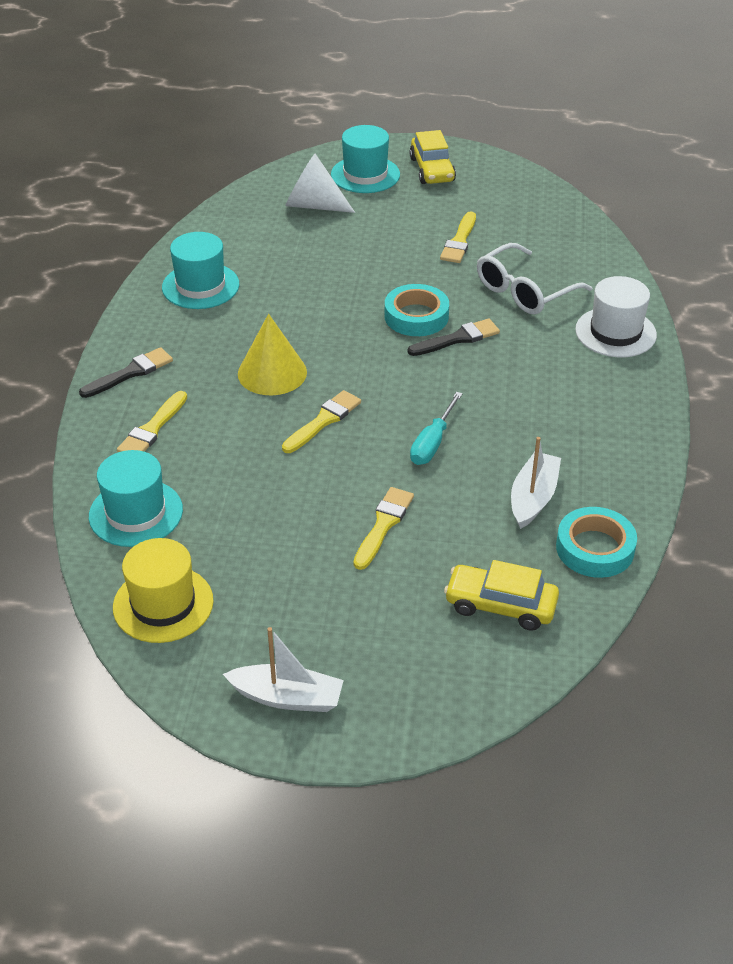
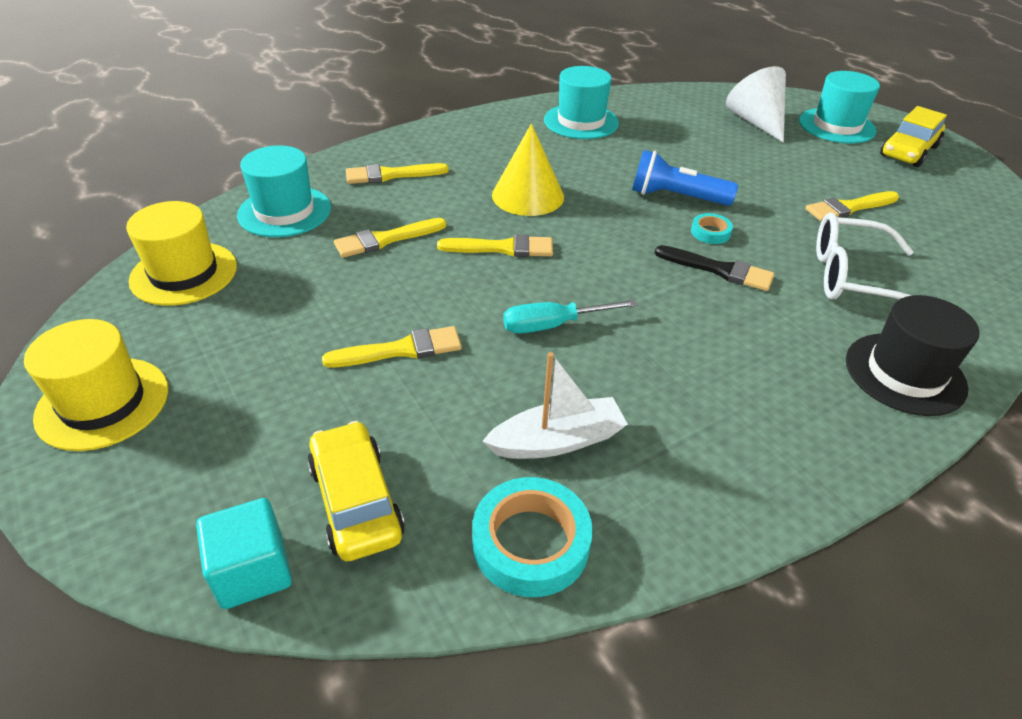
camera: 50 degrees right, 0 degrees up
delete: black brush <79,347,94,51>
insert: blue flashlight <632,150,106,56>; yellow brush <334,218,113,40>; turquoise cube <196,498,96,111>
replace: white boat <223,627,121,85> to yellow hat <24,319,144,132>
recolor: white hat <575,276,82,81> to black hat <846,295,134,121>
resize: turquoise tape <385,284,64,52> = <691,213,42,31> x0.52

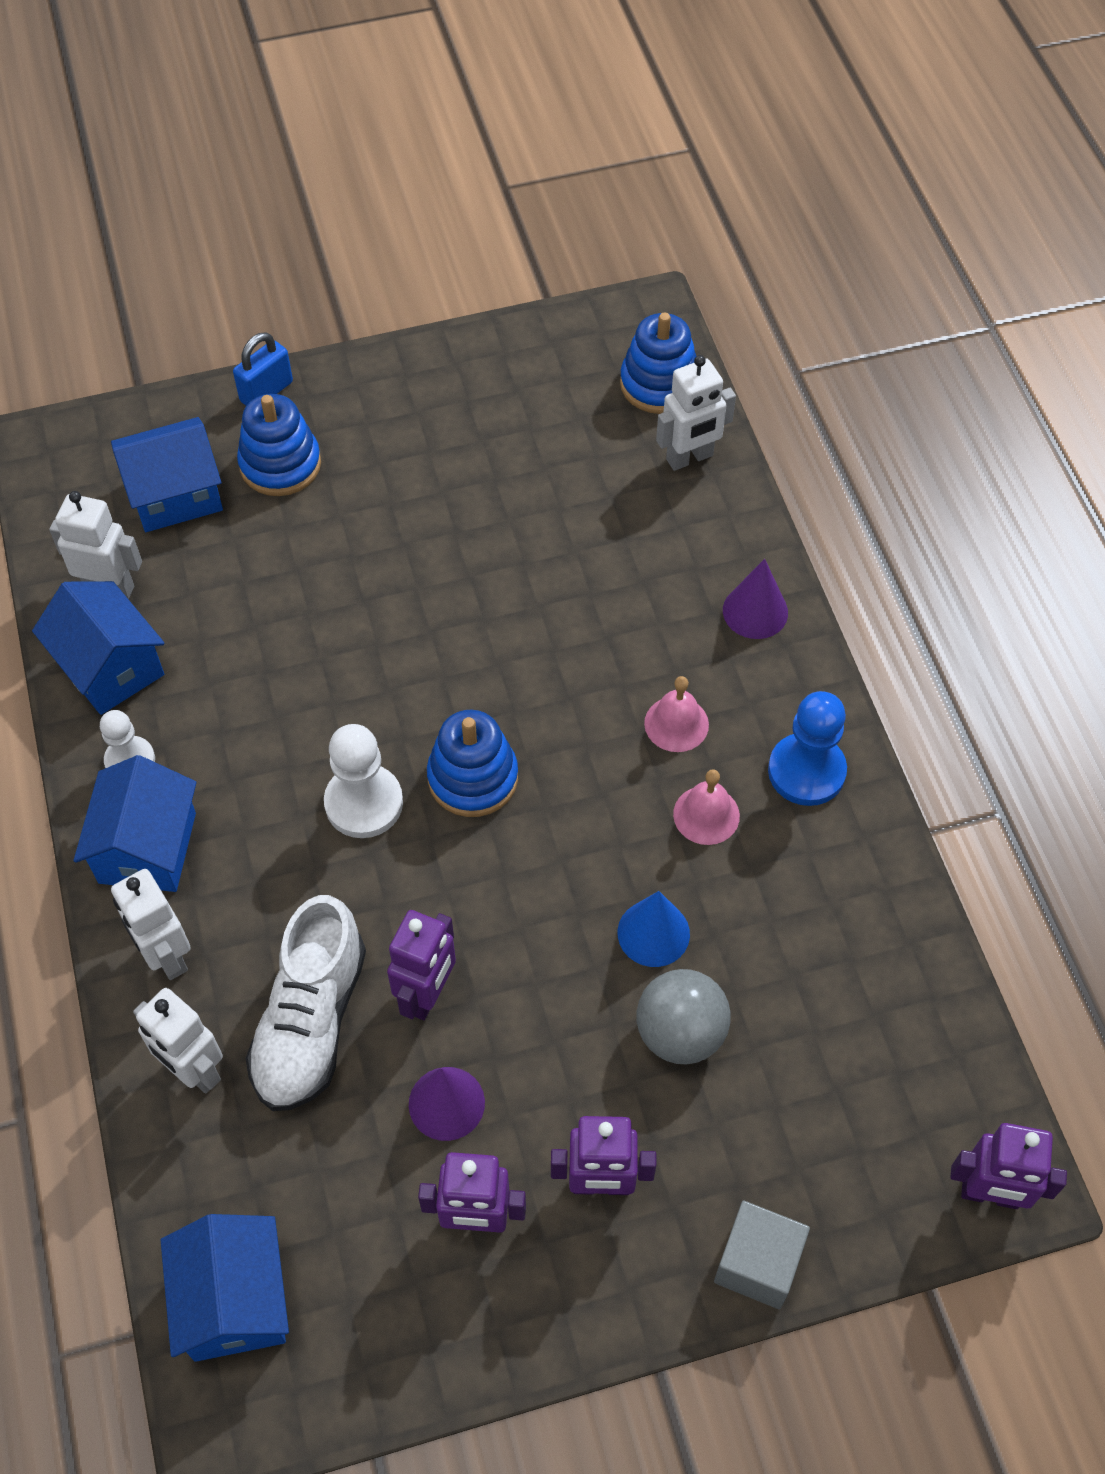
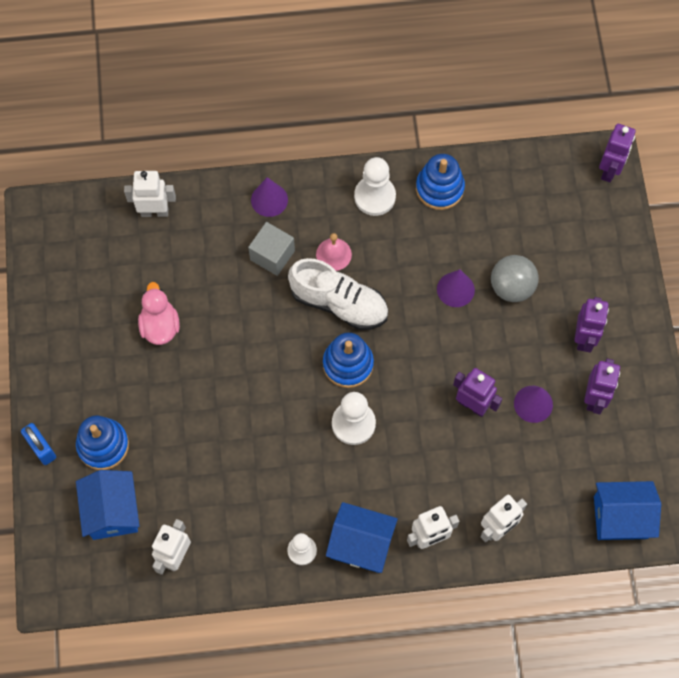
camera: 80 degrees left, 10 degrees up
delete: blue house <32,581,132,134>; pink bell <673,769,67,76>
insert: pink duck <138,282,42,63>
move: blue stacking toy <620,313,76,101> to <416,154,49,56>; white shoe <246,895,120,216> to <288,258,100,72>; grey cube <714,1201,96,108> to <248,222,47,54>
recolor: blue pawn <768,691,79,115> to white pawn <354,157,42,59>; blue cone <618,891,72,76> to purple cone <437,269,38,38>
rotate: white robot <656,355,80,116> = <124,171,52,46> 75 degrees counterclockwise

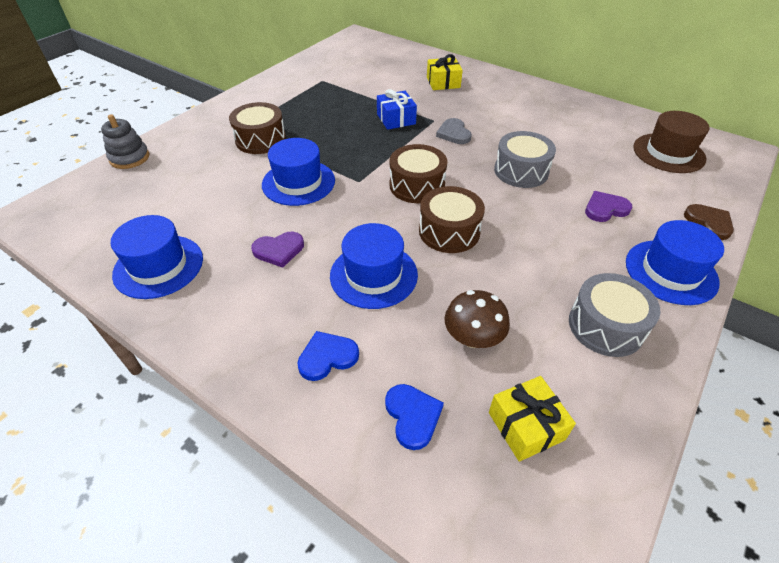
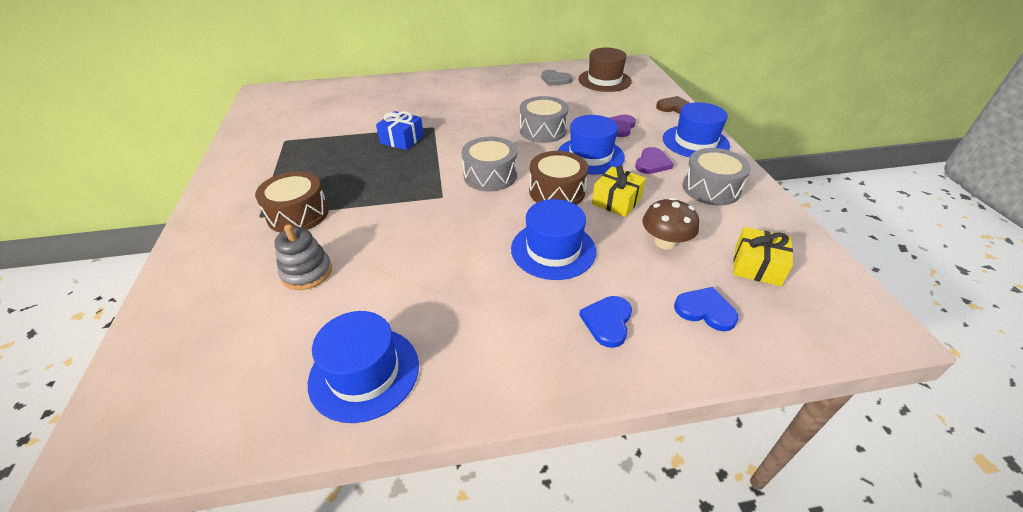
camera: 45 degrees left, 5 degrees down
move: yellow gift <427,54,36,36> to <592,165,54,52>; grey stacking toy <101,114,49,55> to <274,224,58,66>; grey heart <436,118,36,26> to <541,70,31,16>; blue hat <262,138,73,68> to <558,115,67,59>; purple heart <251,232,53,36> to <635,147,39,27>
recolor: brown drum <390,144,57,59> to grey drum <462,137,55,54>

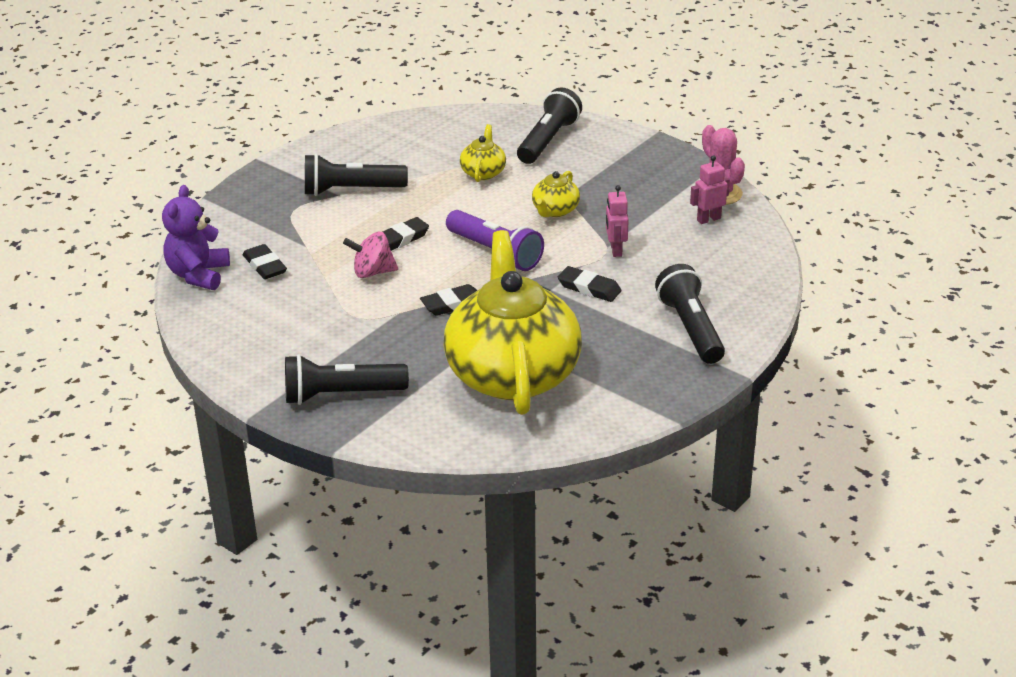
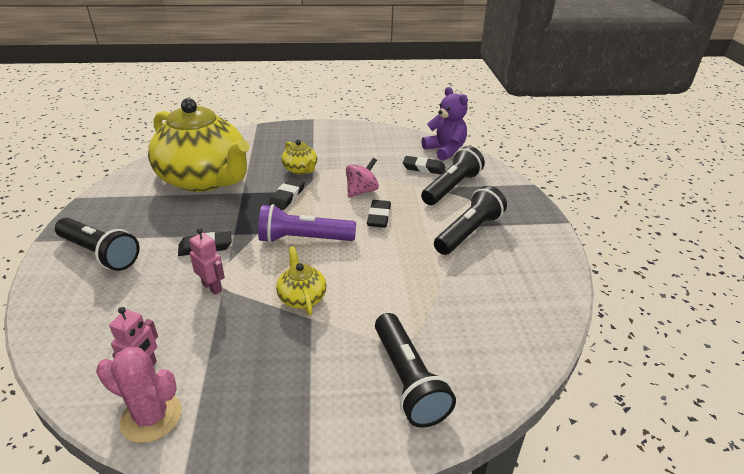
camera: 135 degrees right, 0 degrees up
move: yellow teapot <460,124,46,58> to <281,140,36,34>; black flashlight <285,354,124,51> to <421,146,64,59>

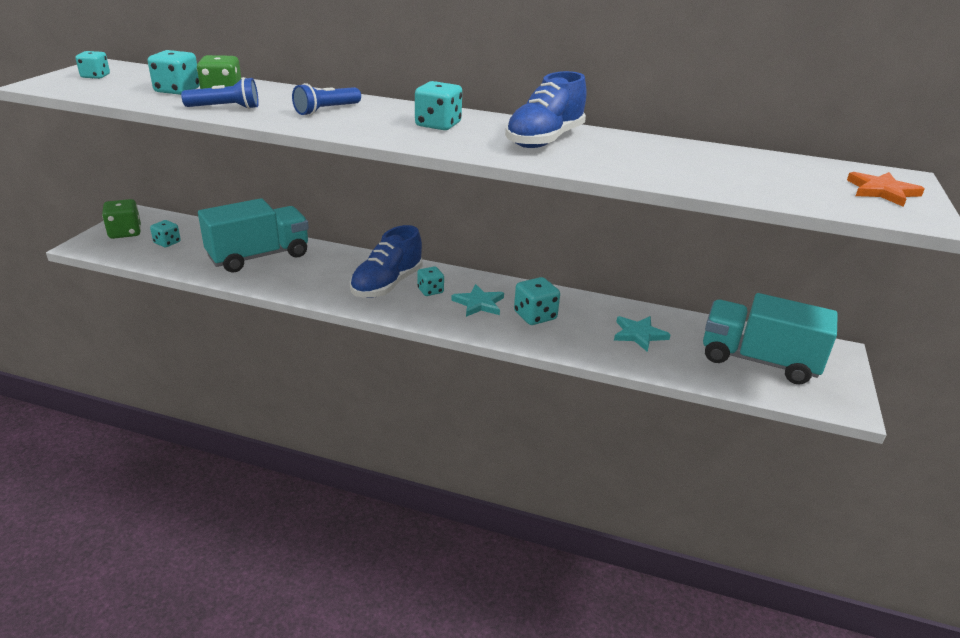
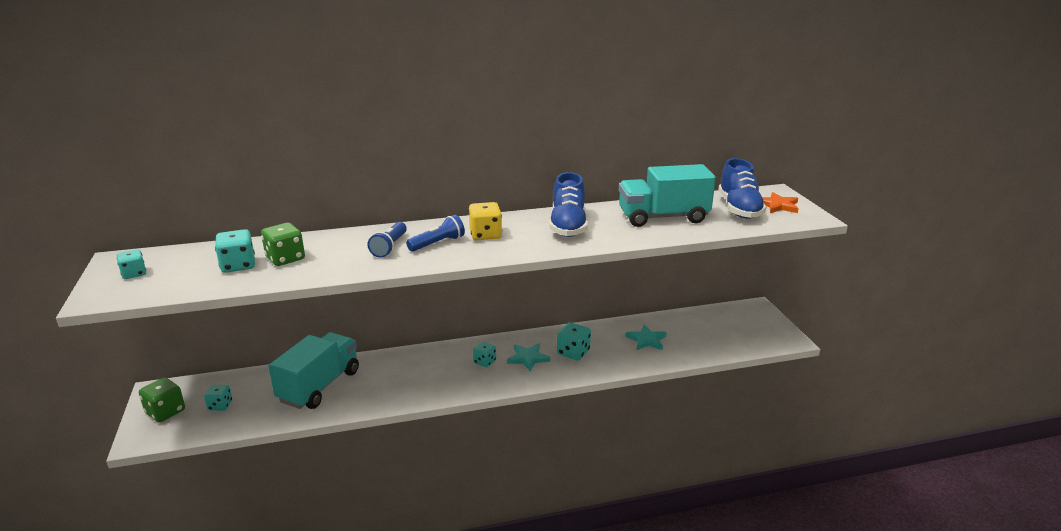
camera: 30 degrees left, 5 degrees down
move: blue flashlight <181,77,78,32> to <406,215,59,37>; blue shoe <350,225,72,73> to <718,158,48,61>; turquoise truck <703,293,135,91> to <619,164,97,63>
recolor: turquoise dice <415,81,47,49> to yellow dice <469,202,33,38>

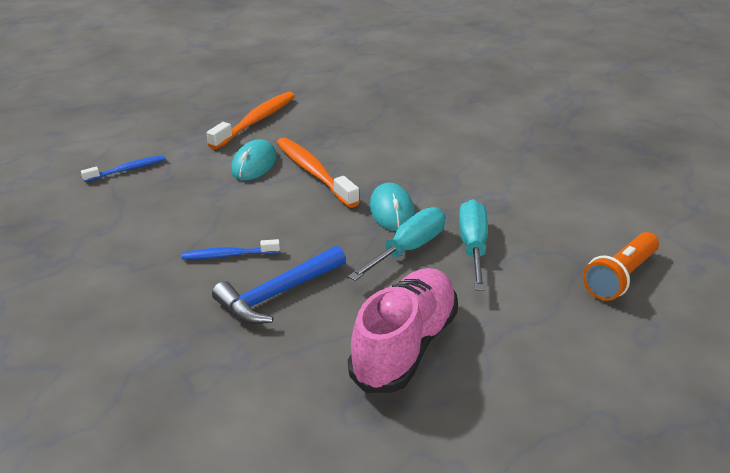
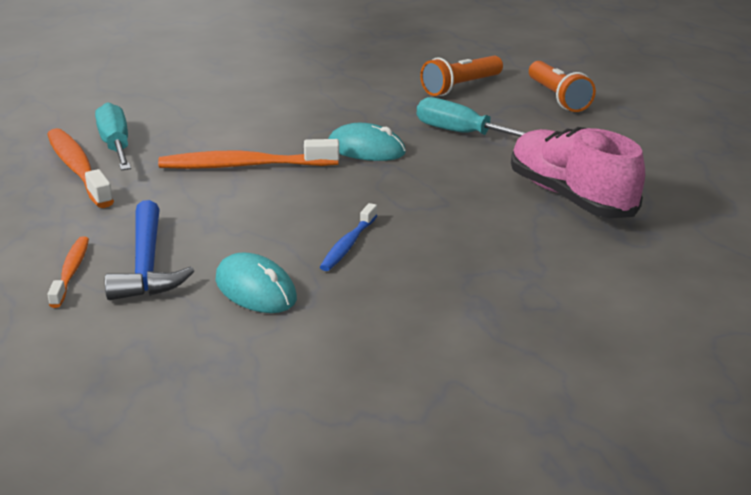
camera: 60 degrees left, 5 degrees down
insert: orange flashlight <420,56,83,40>
move: turquoise mouse <231,139,46,41> to <215,252,82,61>; turquoise screwdriver <348,207,97,74> to <95,102,36,68>; blue hammer <212,246,134,78> to <105,200,89,100>
recolor: blue toothbrush <81,155,85,27> to orange toothbrush <47,236,42,72>

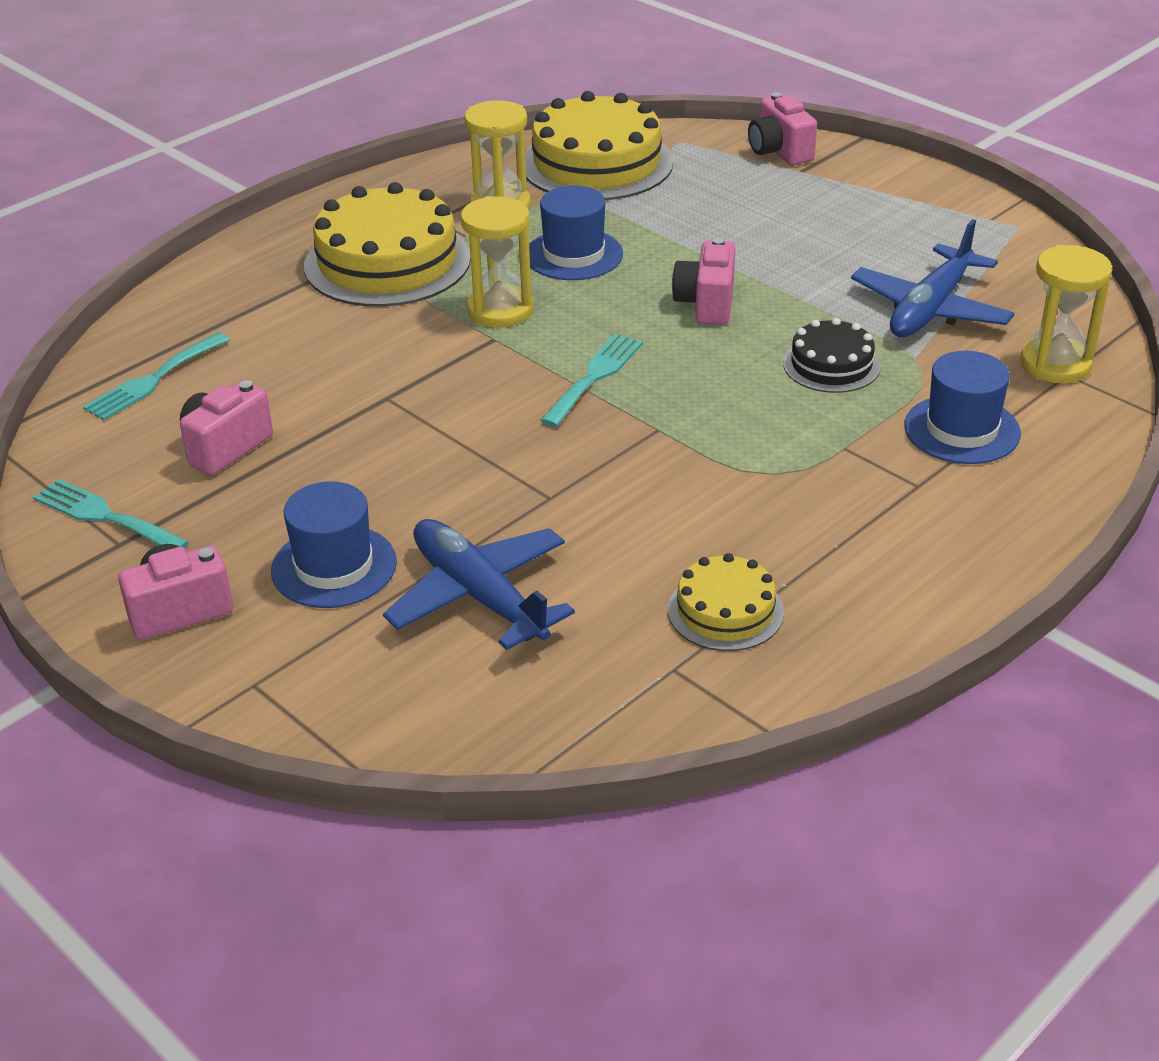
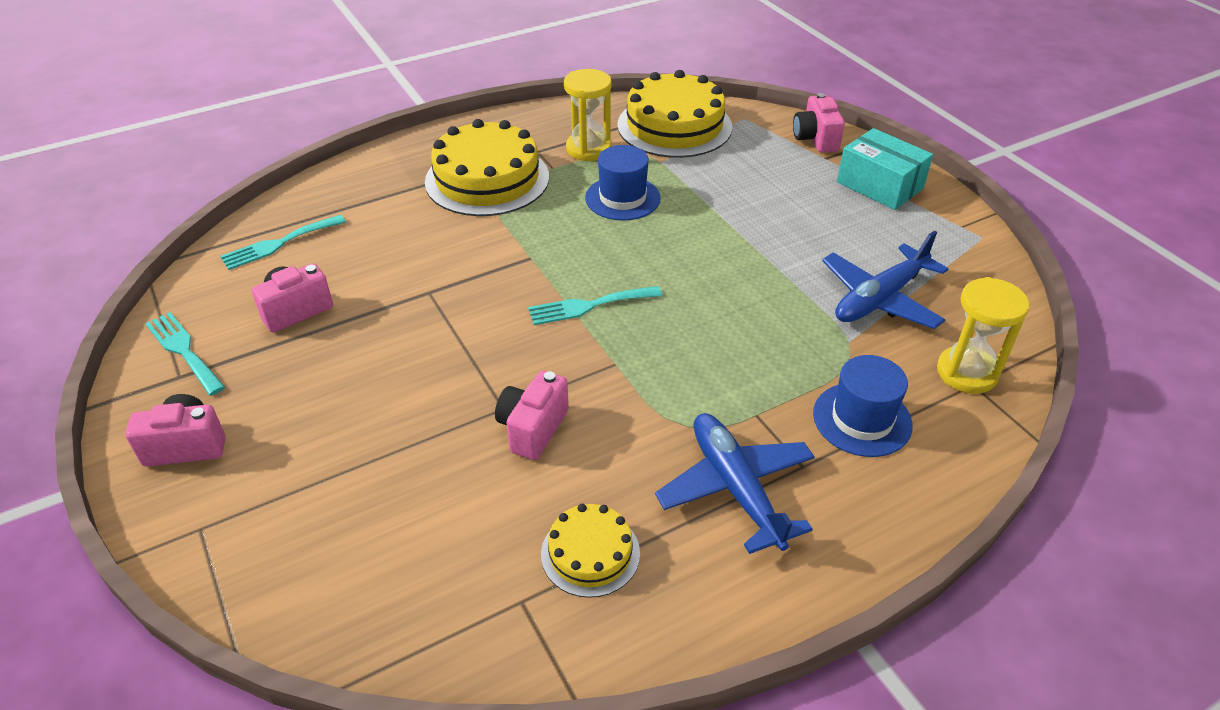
camera: 15 degrees right, 5 degrees up
delete: yellow hourglass <461,196,73,132>; black cake <783,318,98,75>; blue hat <271,482,126,126>
insert: turquoise box <837,128,96,82>
move: pink camera <672,237,63,88> to <495,371,74,89>; blue plane <383,519,192,131> to <655,413,160,141>
rotate: turquoise fork <540,334,103,93> = <528,286,134,39> 150 degrees counterclockwise

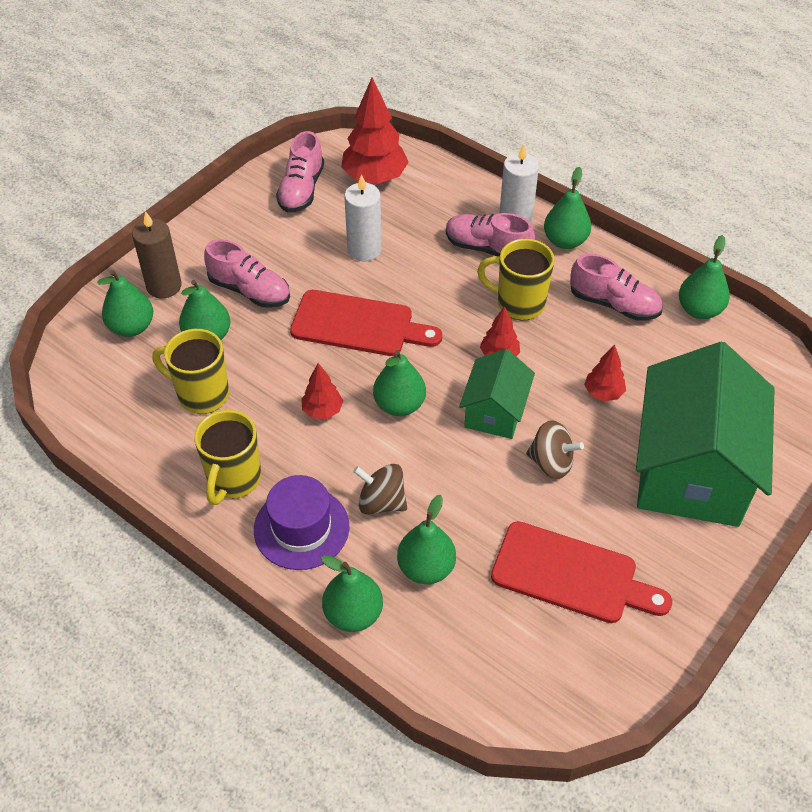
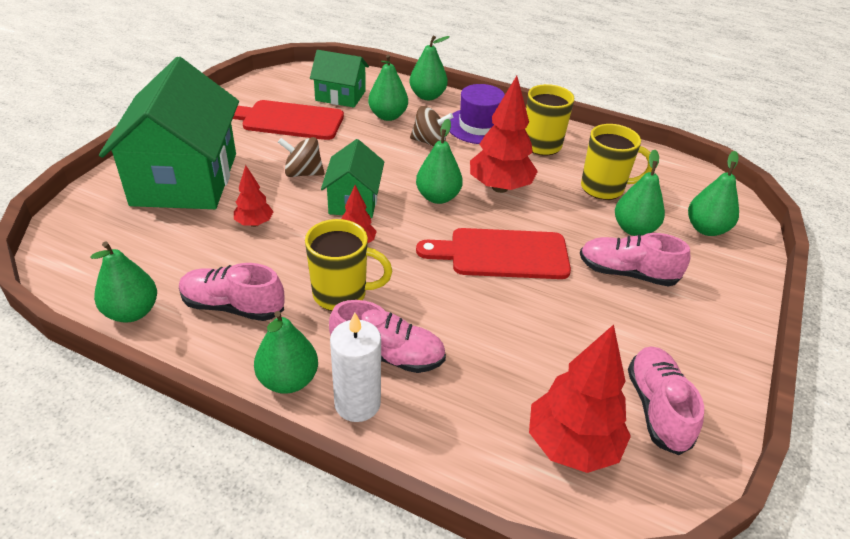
camera: 165 degrees right, 10 degrees down
delete: white candle <344,174,38,87>; brown candle <132,211,50,88>
insert: green house <310,50,59,57>
resize: red tree <301,363,42,56> = <470,76,68,117> x1.89

